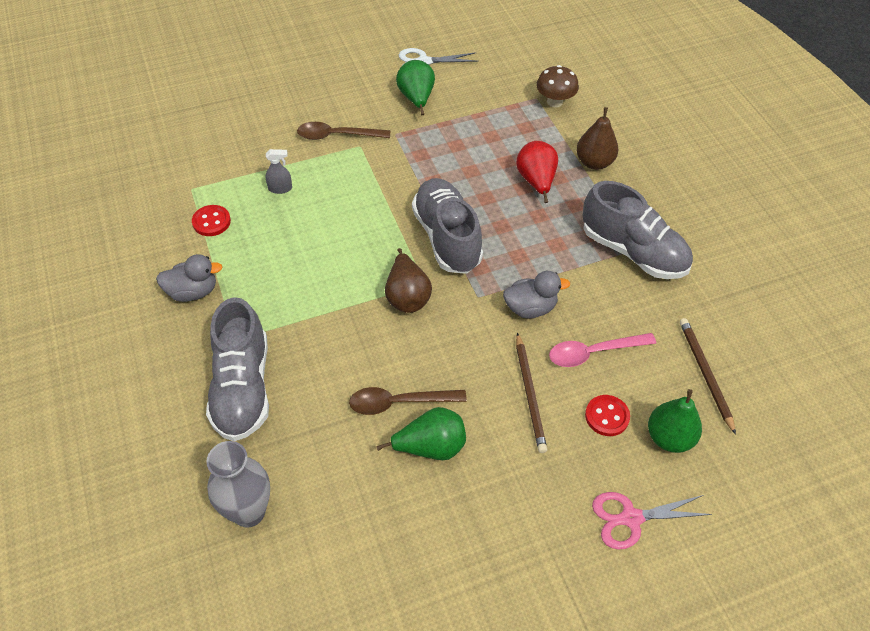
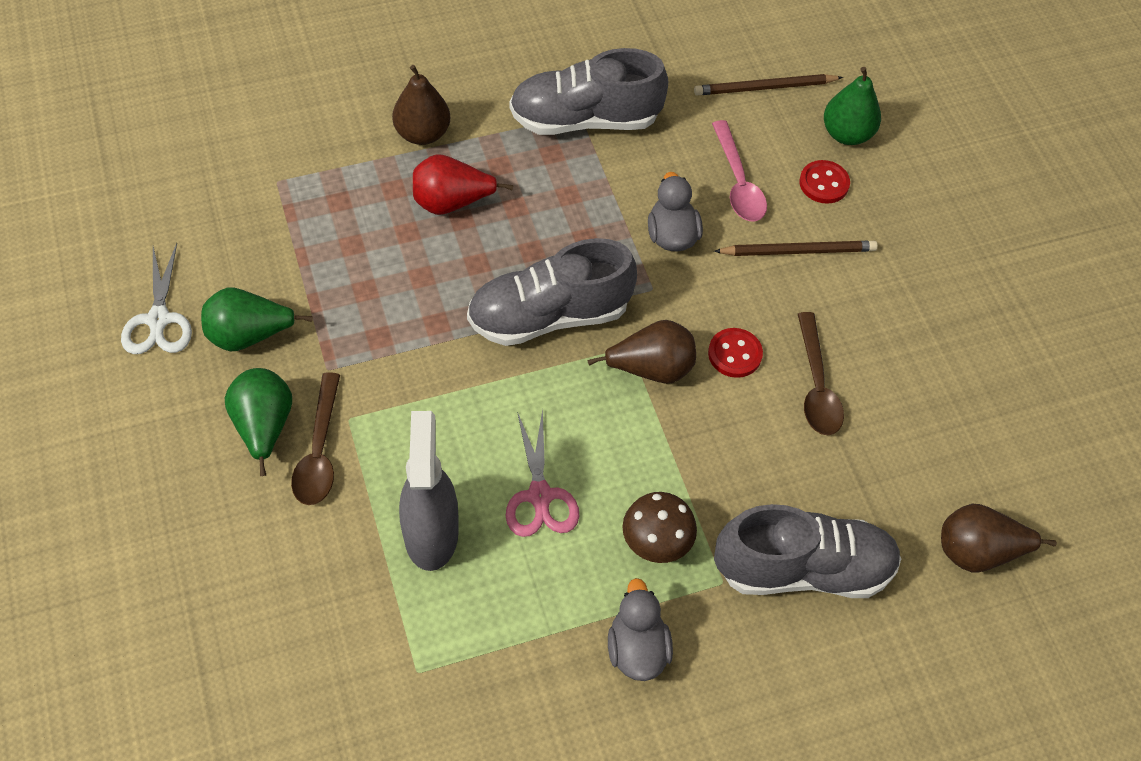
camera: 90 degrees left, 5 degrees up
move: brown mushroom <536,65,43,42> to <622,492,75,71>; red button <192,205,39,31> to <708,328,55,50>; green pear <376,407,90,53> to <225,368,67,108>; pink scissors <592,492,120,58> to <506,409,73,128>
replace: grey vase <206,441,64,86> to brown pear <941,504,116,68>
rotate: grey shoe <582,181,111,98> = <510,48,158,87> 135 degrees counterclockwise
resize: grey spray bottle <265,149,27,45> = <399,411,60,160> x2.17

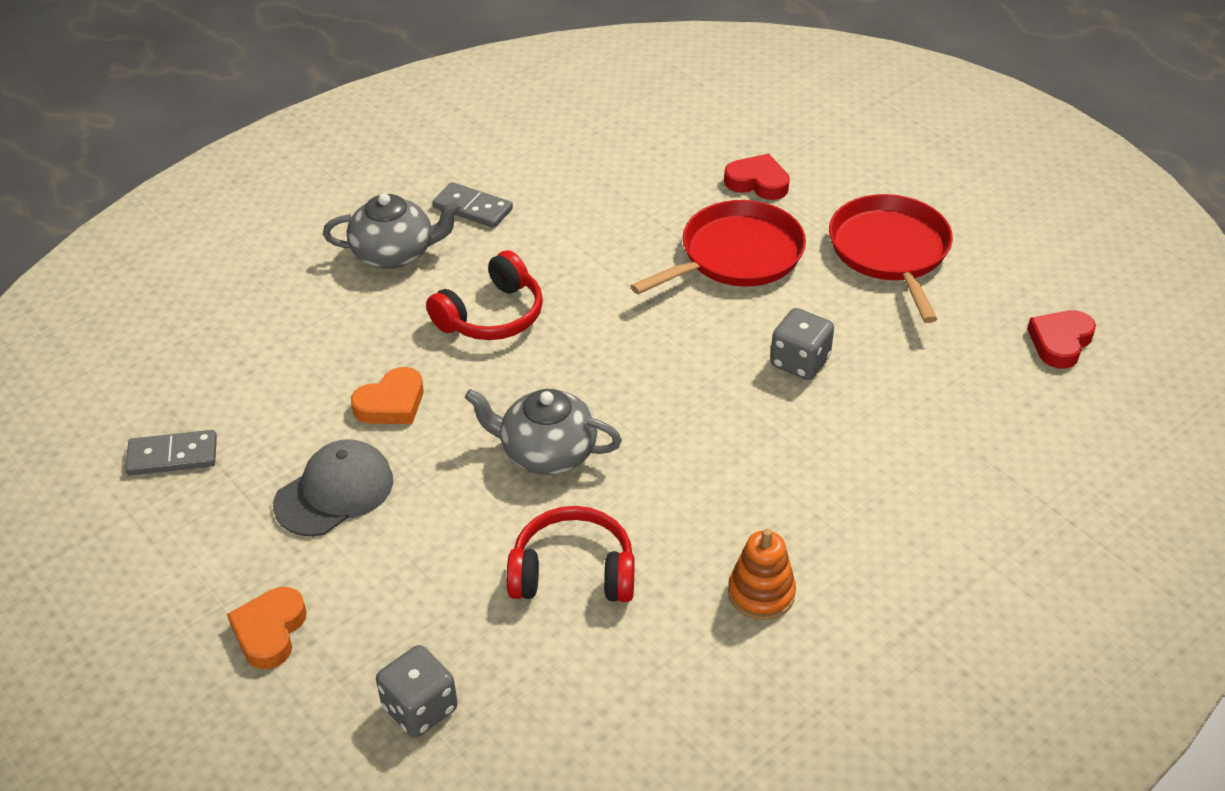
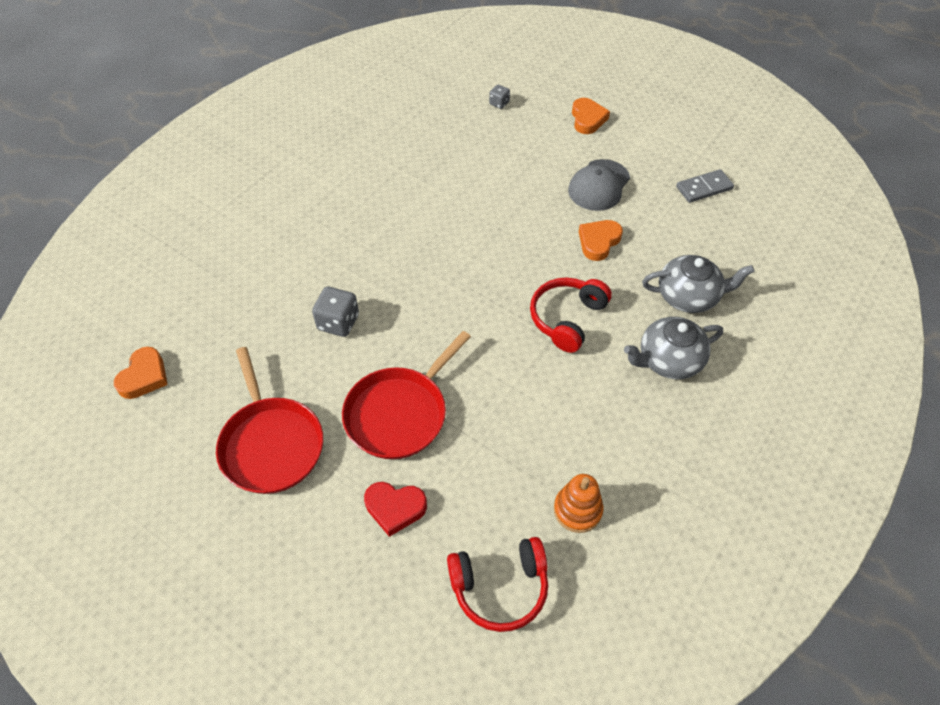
camera: 165 degrees right, 10 degrees up
delete: grey domino <433,182,80,46>
move: grey teapot <465,389,157,86> to <642,255,113,58>; red headphones <507,506,128,96> to <447,537,101,95>; orange stacking toy <728,529,68,91> to <554,474,50,59>
recolor: red heart <1027,310,69,59> to orange heart <114,347,54,52>
resize: grey dice <376,645,82,93> = <489,85,21,24> x0.57

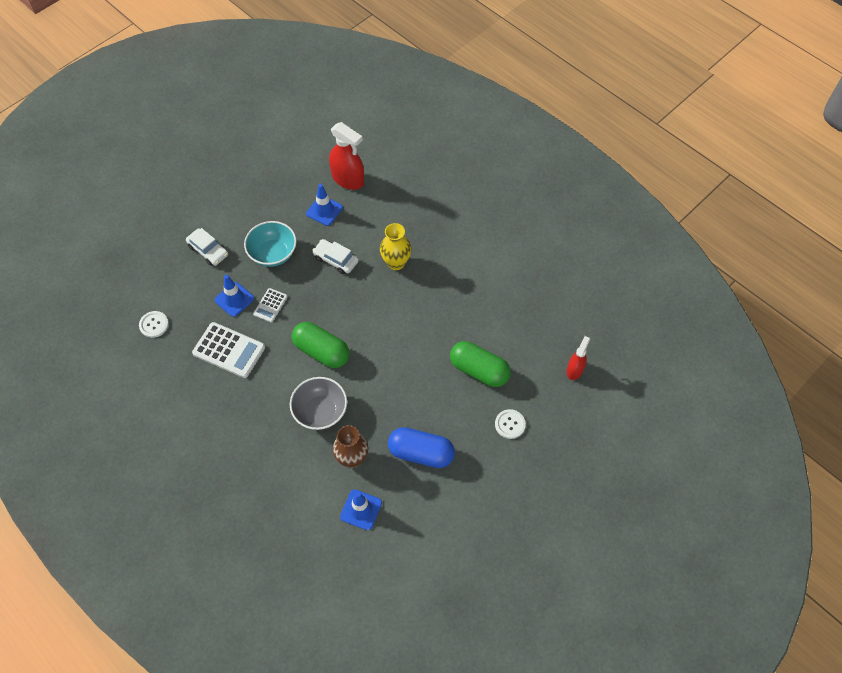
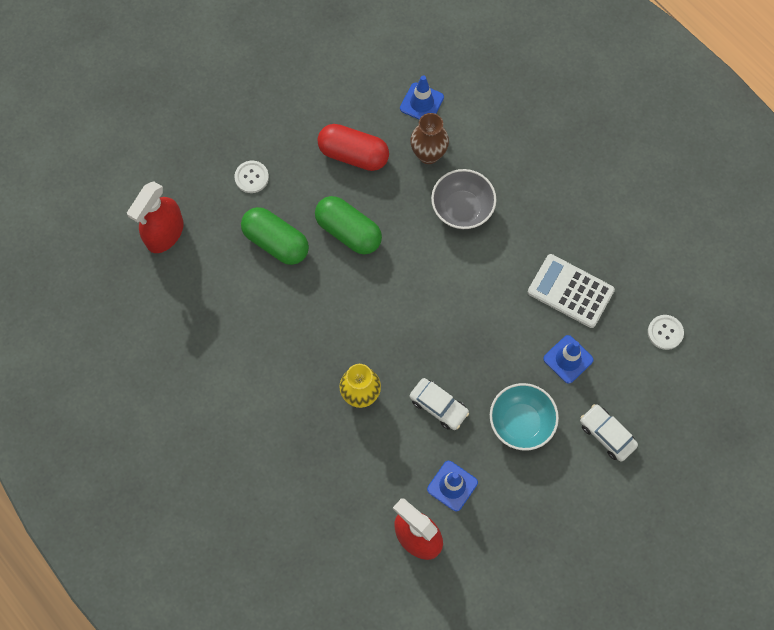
camera: 175 degrees left, 10 degrees up
delete: white calculator <253,288,34,34>
move: green capsule <292,322,58,46> to <315,196,67,59>
recolor: blue capsule <388,427,67,41> to red capsule <317,124,72,47>
resize: red spray bottle <567,336,23,44> = <127,181,57,72> x1.70

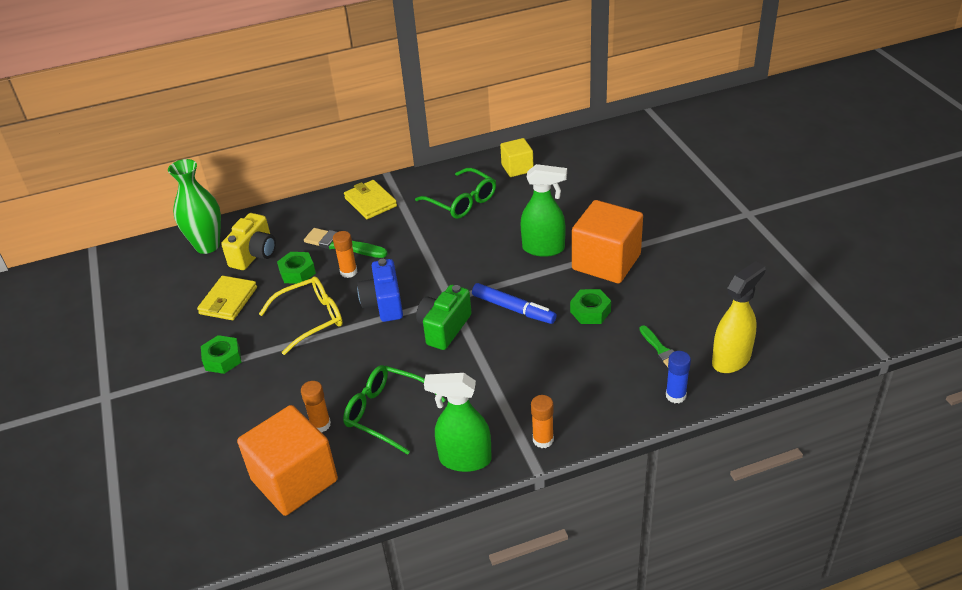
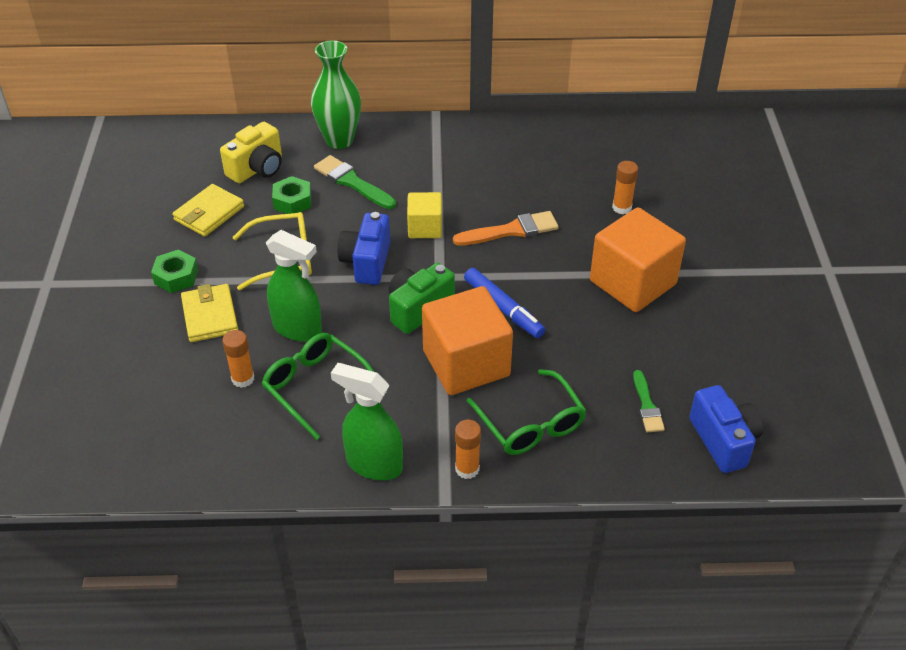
camera: 15 degrees right, 5 degrees up
delete: green nut <570,289,41,35>; blue glue stick <666,351,25,52>
insert: orange brush <453,211,106,35>
move: yellow cube <500,138,34,39> to <407,192,35,46>; green vase <168,159,53,95> to <311,40,50,109>; green spray bottle <521,164,46,93> to <266,230,56,112>; green glasses <415,168,81,51> to <467,369,120,86>; yellow wallet <344,180,53,39> to <181,284,57,58>; orange glue stick <333,231,24,47> to <612,161,26,53>; orange cube <237,405,101,111> to <422,286,91,109>
replace: yellow spray bottle <712,261,54,112> to blue camera <689,385,74,88>

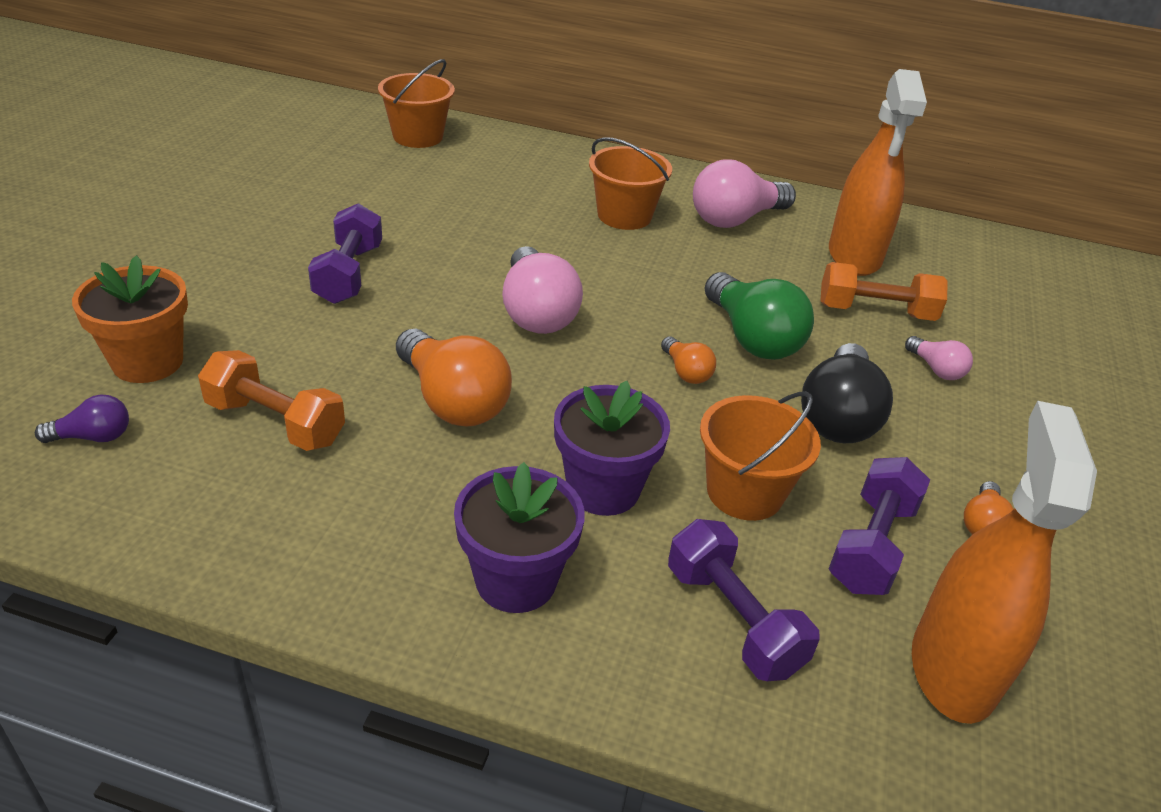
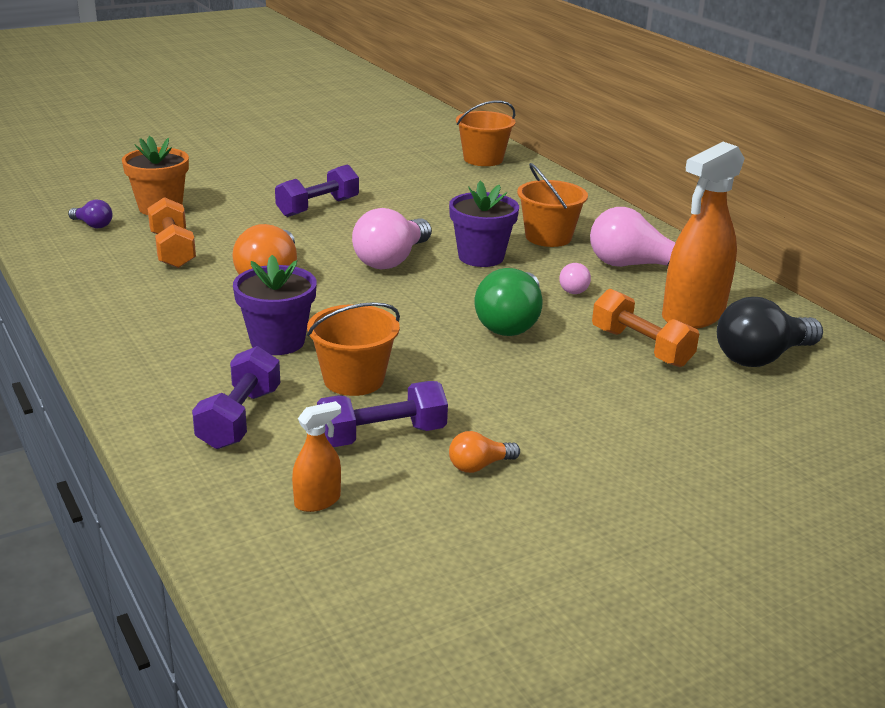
camera: 45 degrees right, 10 degrees down
delete: orange light bulb <661,337,55,47>
move: pink light bulb <905,336,68,44> to <559,263,32,31>; black light bulb <801,343,92,100> to <717,297,106,70>; purple flower pot <454,462,131,151> to <449,181,70,86>
resize: orange spray bottle <912,401,185,323> = <292,401,49,111> x0.46

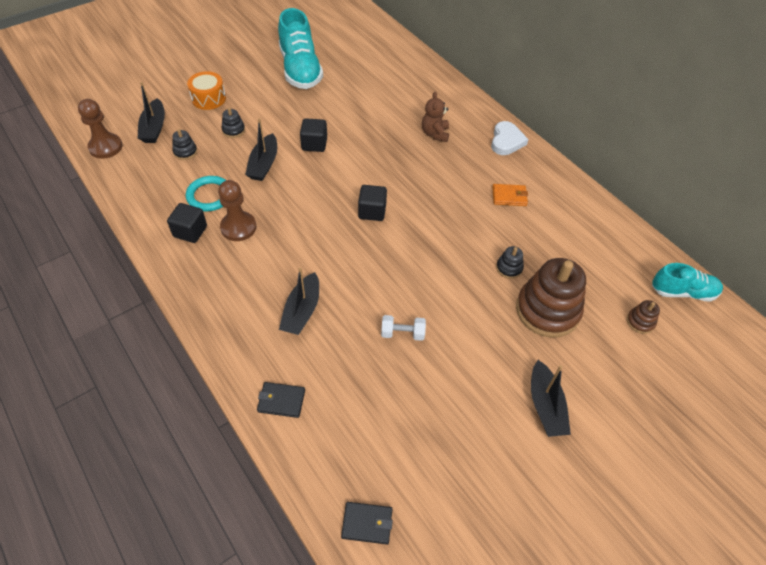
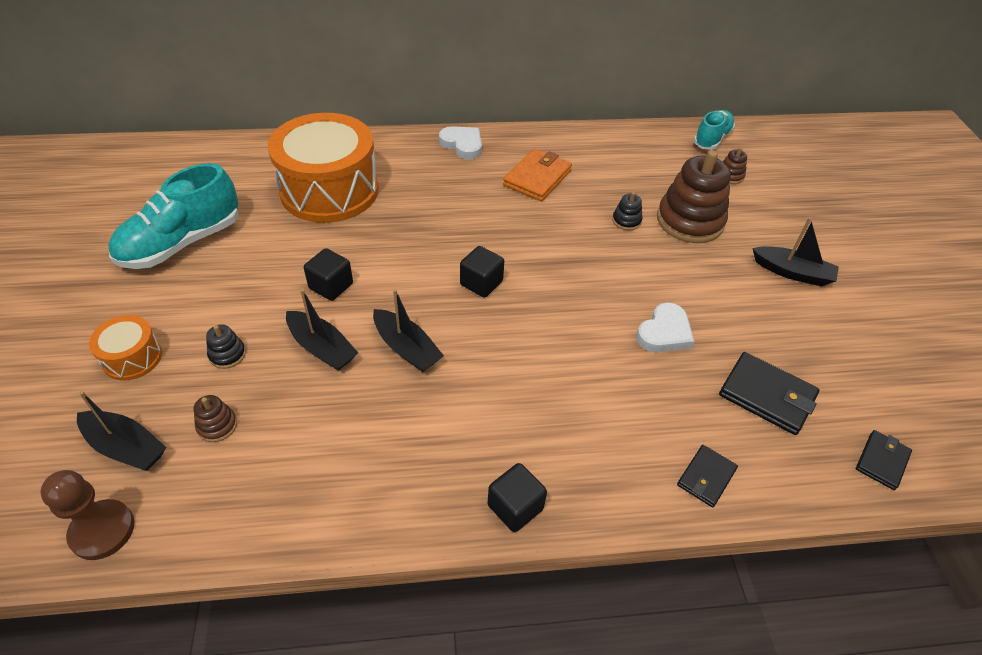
camera: 60 degrees left, 5 degrees down
delete: brown teddy bear <422,92,27,50>; turquoise ring <186,176,40,35>; brown pawn <218,180,38,61>
insert: orange drum <268,113,111,110>; black wallet <719,352,100,83>
move: black cube <167,203,40,40> to <488,463,59,69>; black boat <279,267,40,68> to <373,289,71,83>
replace: white dumbbell <381,315,45,26> to white heart <636,303,58,49>
recolor: black stacking toy <172,129,25,31> to brown stacking toy <194,395,43,47>
rotate: turquoise shoe <278,8,45,81> = <108,163,131,106> 120 degrees clockwise
resize: orange wallet <492,184,36,22> = <503,149,69,53> x1.63

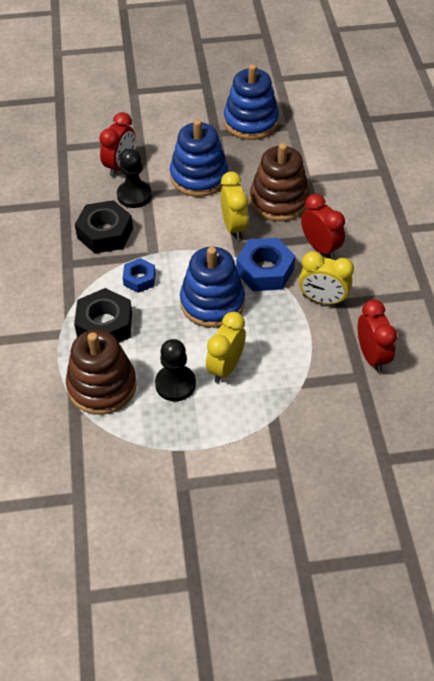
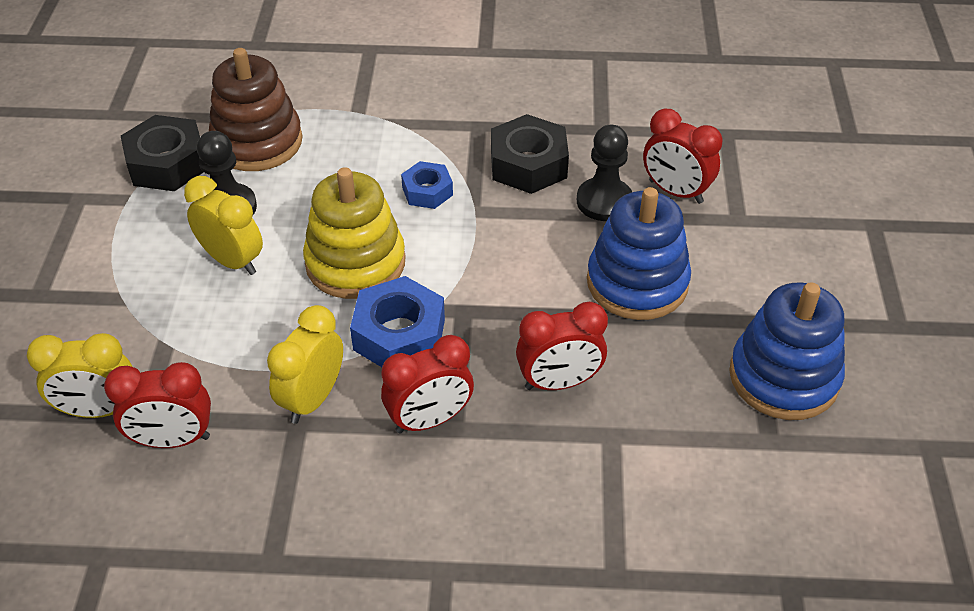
camera: 100 degrees right, 5 degrees down
move: yellow clock <220,172,28,68> to <27,333,106,85>; black nut <74,288,58,54> to <121,115,82,76>
replace: brown stacking toy <250,143,60,78> to red clock <516,302,92,88>
recolor: blue stacking toy <180,247,65,81> to yellow stacking toy <303,167,103,132>

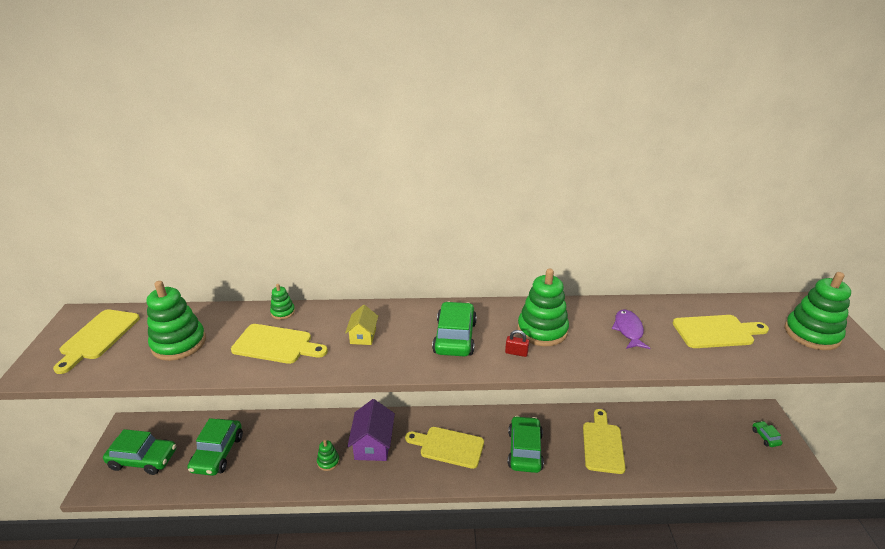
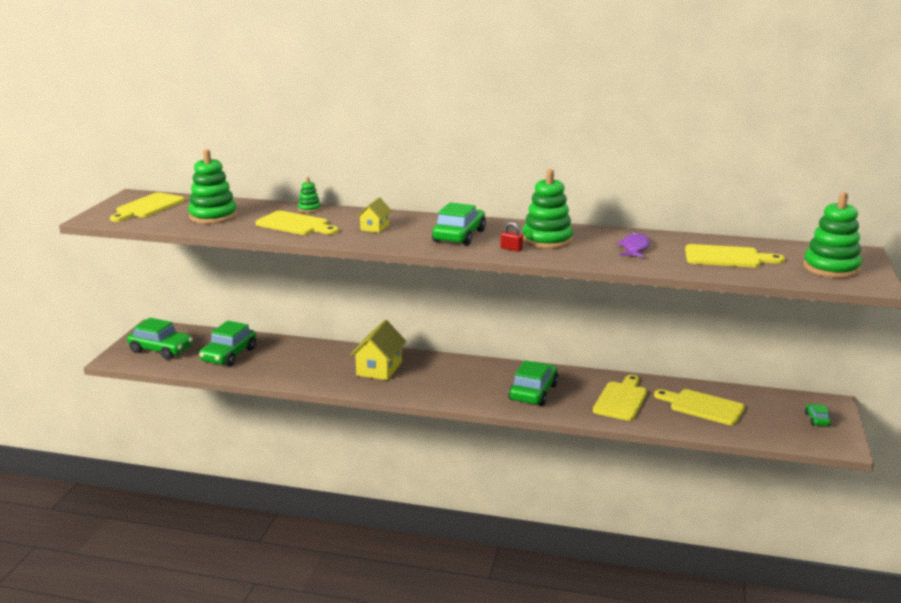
camera: 15 degrees right, 10 degrees down
delete: green stacking toy <317,440,23,31>
move: yellow cutting board <405,427,79,42> to <654,389,91,36>
recolor: purple house <347,399,48,62> to yellow house <350,320,56,60>

